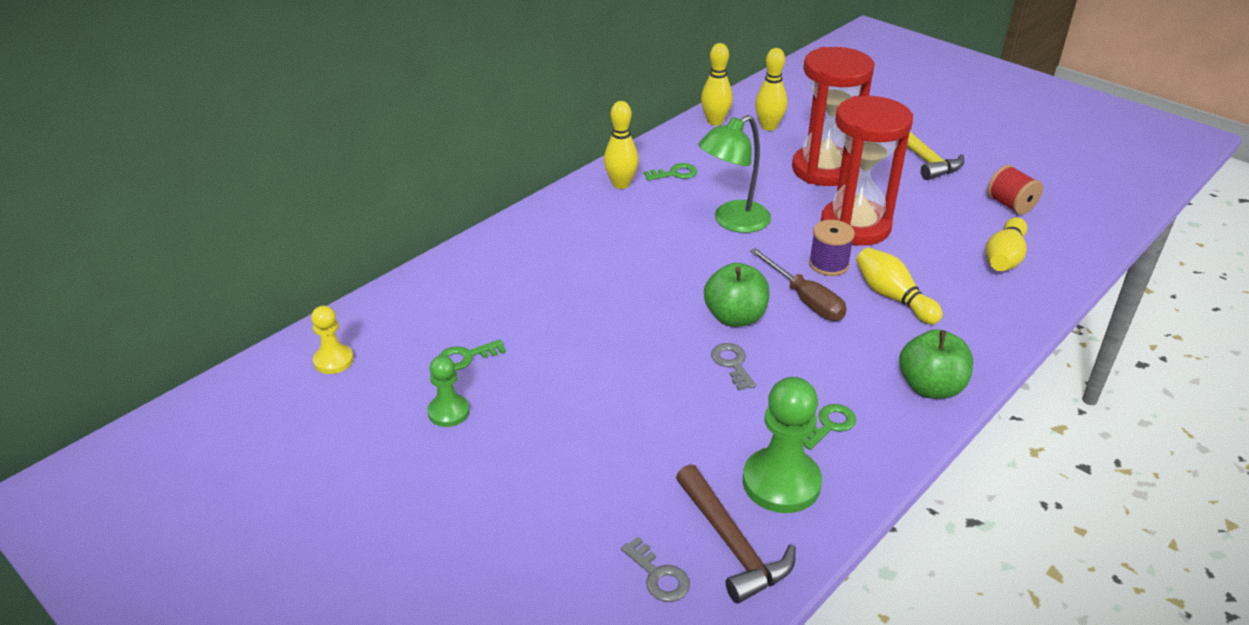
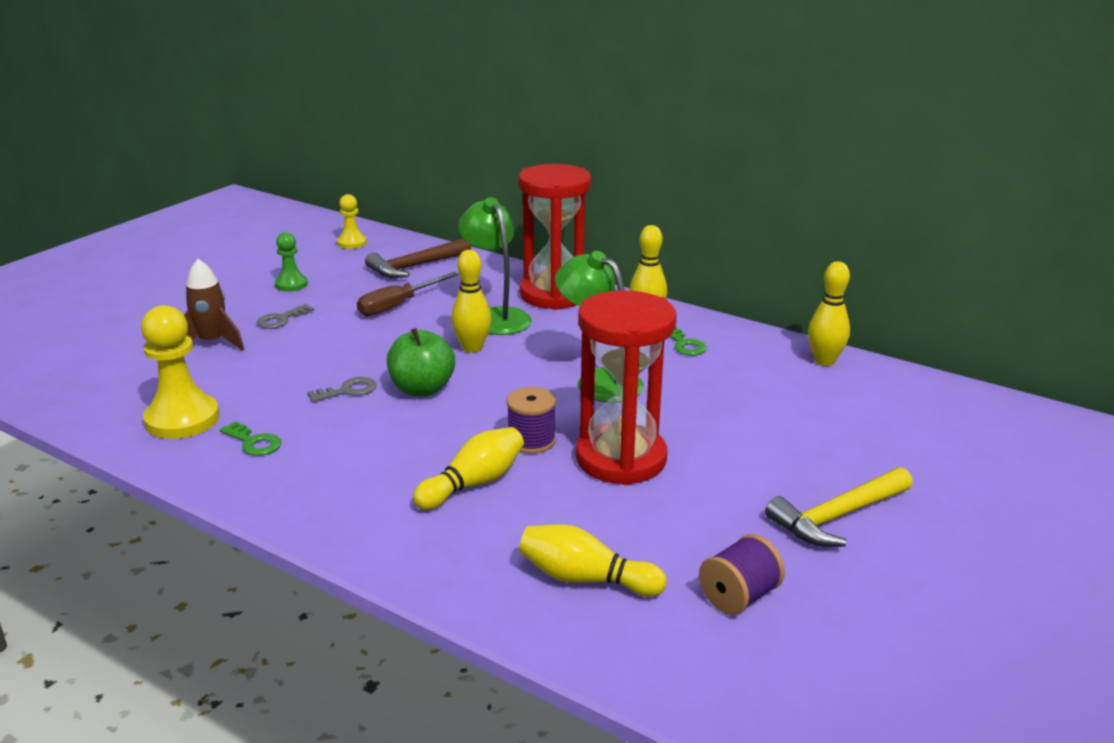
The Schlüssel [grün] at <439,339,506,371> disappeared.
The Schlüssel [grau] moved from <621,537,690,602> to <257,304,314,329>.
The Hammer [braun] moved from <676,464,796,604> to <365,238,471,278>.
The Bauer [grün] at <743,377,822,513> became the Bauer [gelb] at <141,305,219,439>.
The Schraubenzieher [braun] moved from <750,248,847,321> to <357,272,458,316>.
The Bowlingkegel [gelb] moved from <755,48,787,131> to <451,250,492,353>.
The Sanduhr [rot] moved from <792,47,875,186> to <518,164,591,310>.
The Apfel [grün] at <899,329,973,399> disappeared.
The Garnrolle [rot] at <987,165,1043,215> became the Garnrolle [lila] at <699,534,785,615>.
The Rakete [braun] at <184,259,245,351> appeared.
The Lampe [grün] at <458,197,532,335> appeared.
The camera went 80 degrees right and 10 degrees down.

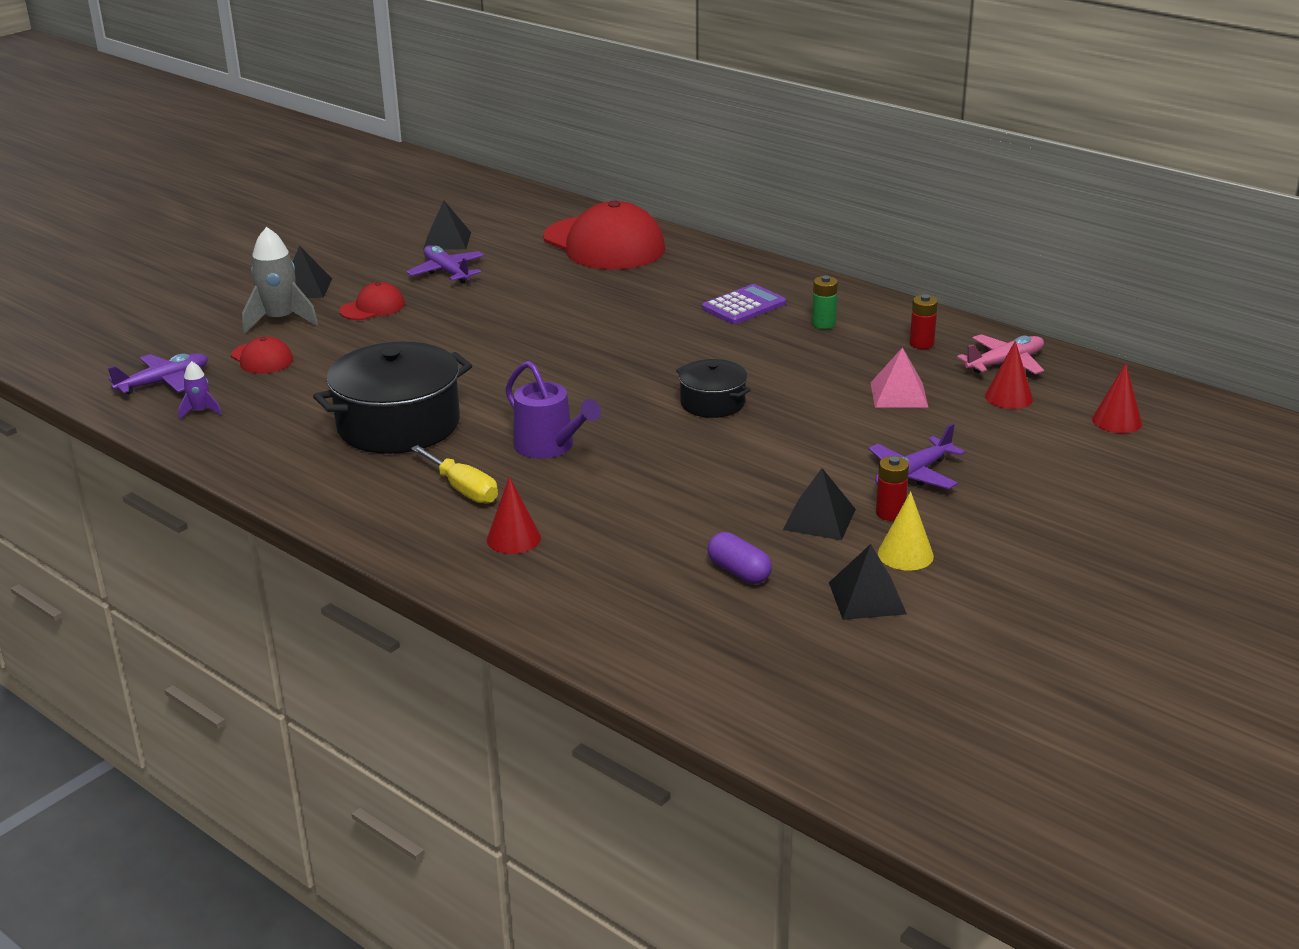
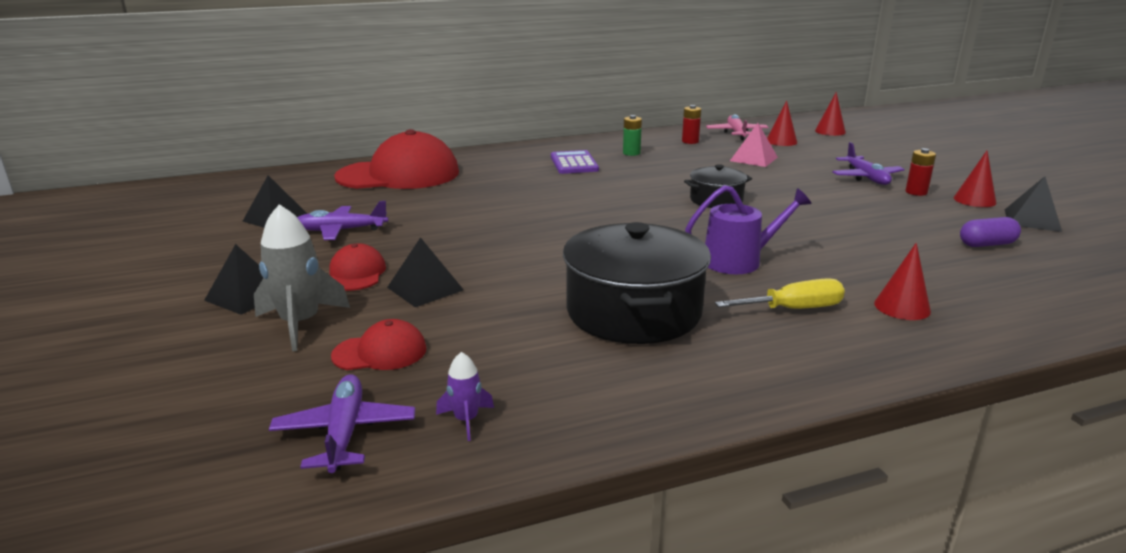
The Pyramide [schwarz] moved from <783,468,856,540> to <387,237,464,307>.
The Kegel [gelb] at <878,491,934,571> became the Kegel [rot] at <953,151,996,207>.
The camera went 60 degrees left and 5 degrees down.

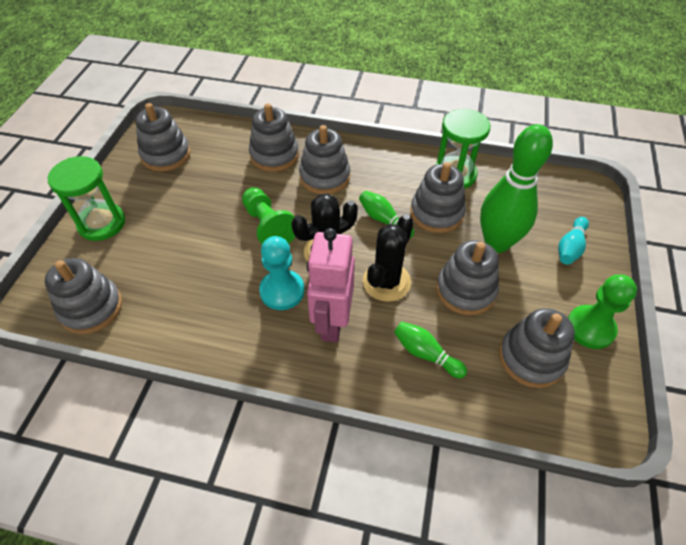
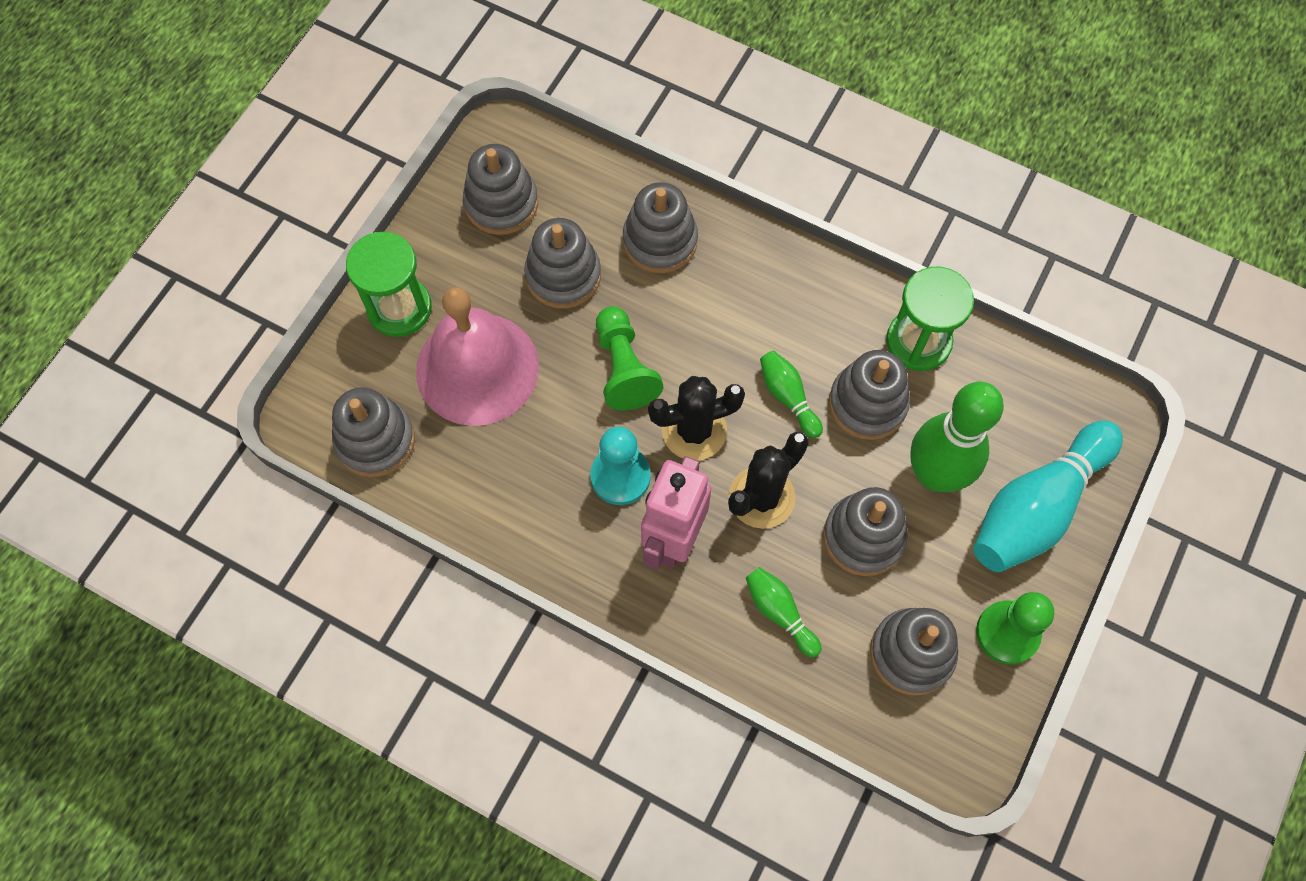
The Stapelspielzeug [grau] moved from <299,125,350,194> to <524,218,601,309>.
The Bowlingkegel [türkis] at <558,217,589,265> changed to 2.07 times the size.
The Glocke [rosa] at <416,287,539,426> appeared.
The camera went 15 degrees right and 15 degrees up.

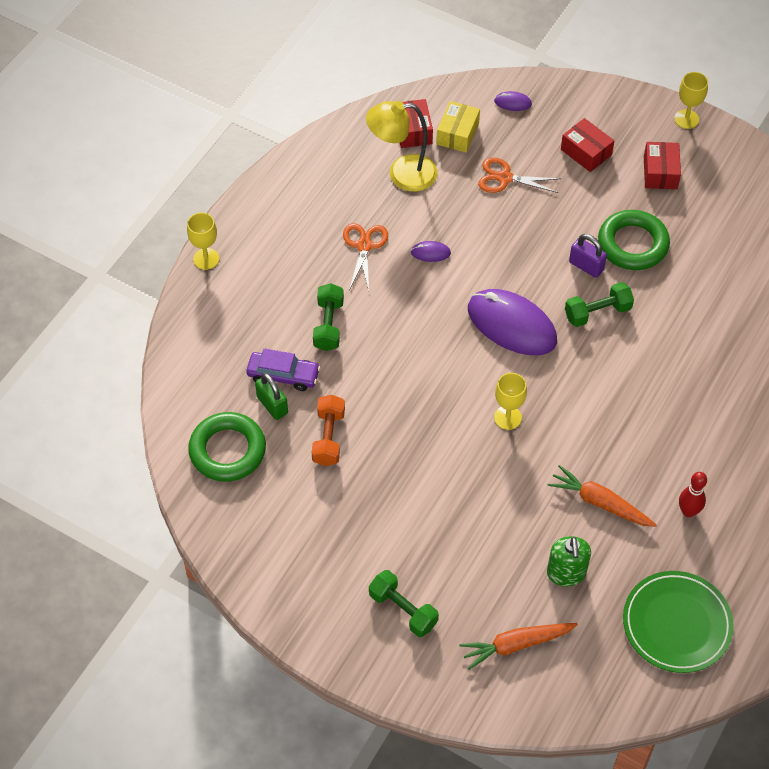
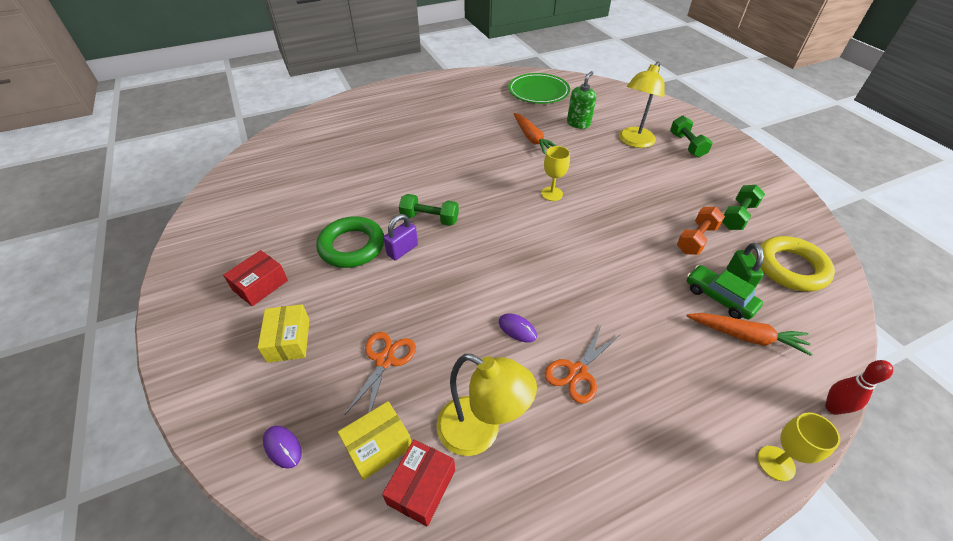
The Ring [grün] at <188,412,266,482> became the Ring [gelb] at <756,236,835,291>.
The Auto [lila] at <246,348,320,391> became the Auto [grün] at <687,265,763,320>.
The Hantel [grün] moved from <313,283,344,351> to <722,185,765,230>.
The Karotte [orange] moved from <459,623,578,670> to <687,313,812,356>.
The Computermaus [lila] at <468,289,557,355> disappeared.
The Schere [orange] at <478,158,561,193> turned 120 degrees counterclockwise.
The Schachtel [rot] at <561,118,614,172> became the Schachtel [gelb] at <258,304,310,363>.
The Vorhängeschloss [lila] at <569,234,607,278> turned 60 degrees clockwise.
The Kelch [gelb] at <674,72,708,129> disappeared.
The Bowlingkegel [rot] moved from <679,472,707,517> to <825,360,893,415>.
The Lampe [gelb] at <619,61,665,148> appeared.
The camera went 145 degrees left and 10 degrees down.

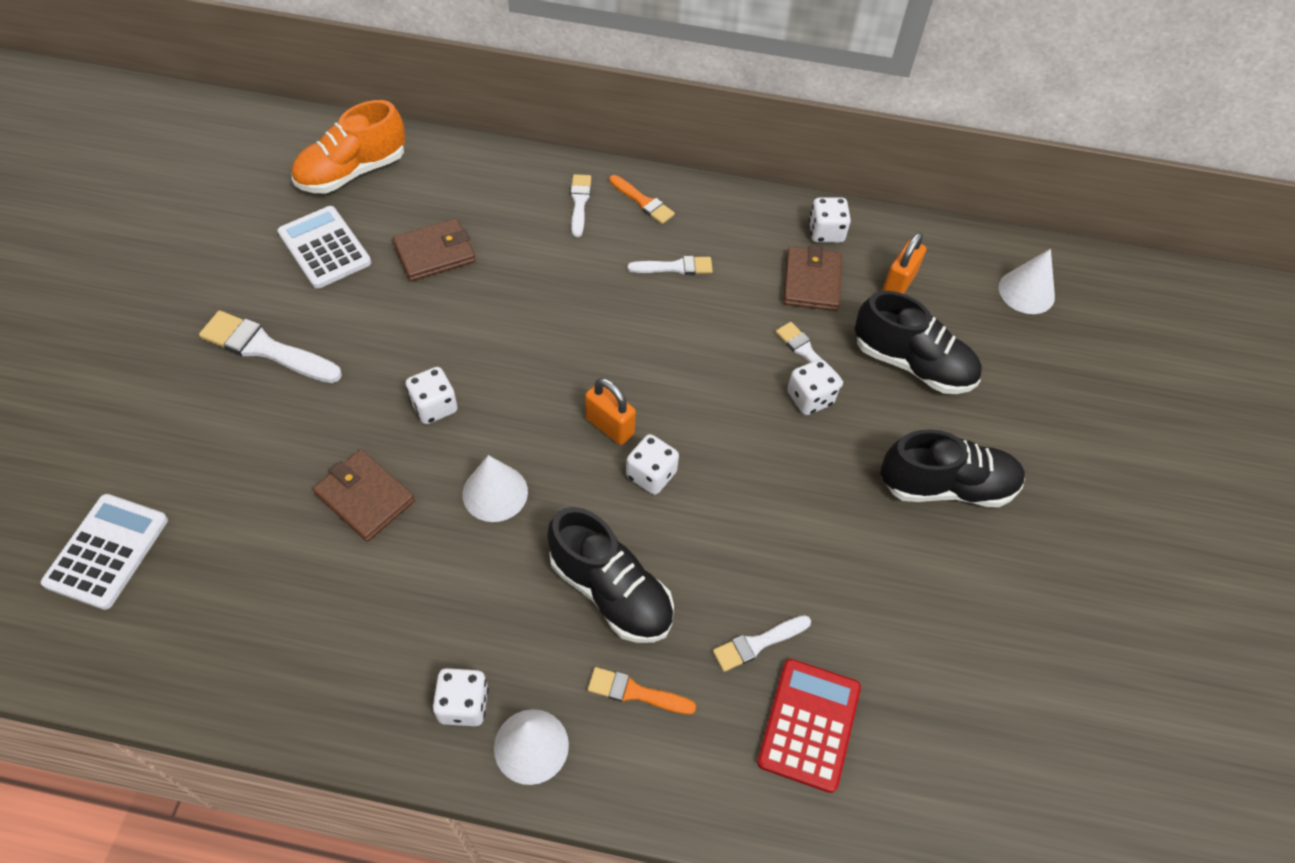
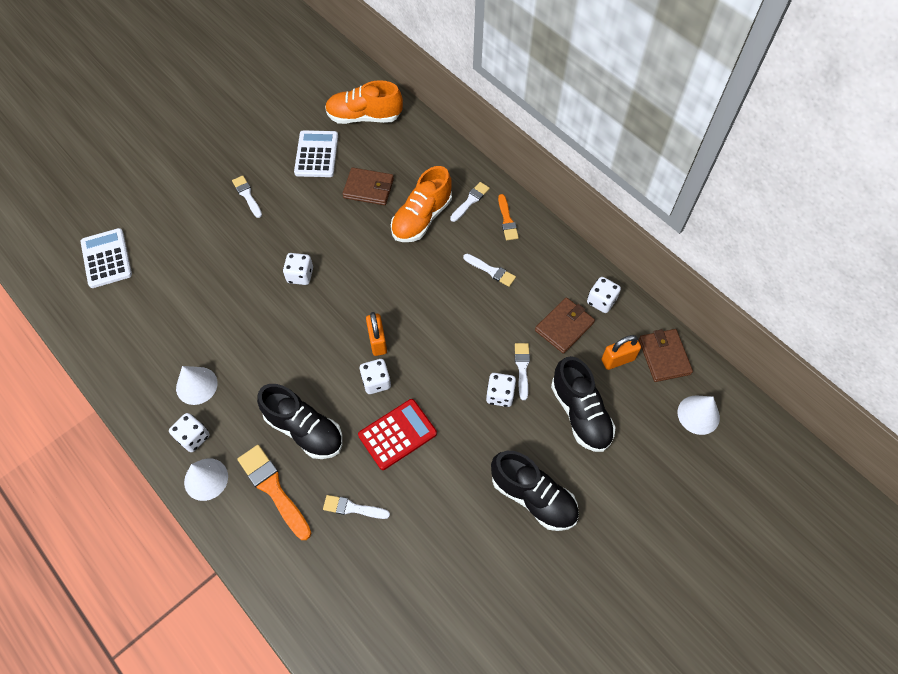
The Taschenrechner [weiß] at <41,494,168,610> turned 75 degrees counterclockwise.
The Pinsel [weiß] at <199,310,342,383> changed to 0.60 times the size.
The Geldbörse [braun] moved from <313,450,415,542> to <639,329,693,382>.
The Kegel [weiß] moved from <463,455,528,522> to <176,366,218,405>.
The Schuh [schwarz] at <547,507,674,643> turned 45 degrees counterclockwise.
The Pinsel [orange] at <588,667,696,715> changed to 1.67 times the size.
The Taschenrechner [rot] moved from <757,659,861,793> to <358,399,437,470>.
The Schuh [orange] at <391,166,452,242> appeared.
The camera went 40 degrees right and 5 degrees up.

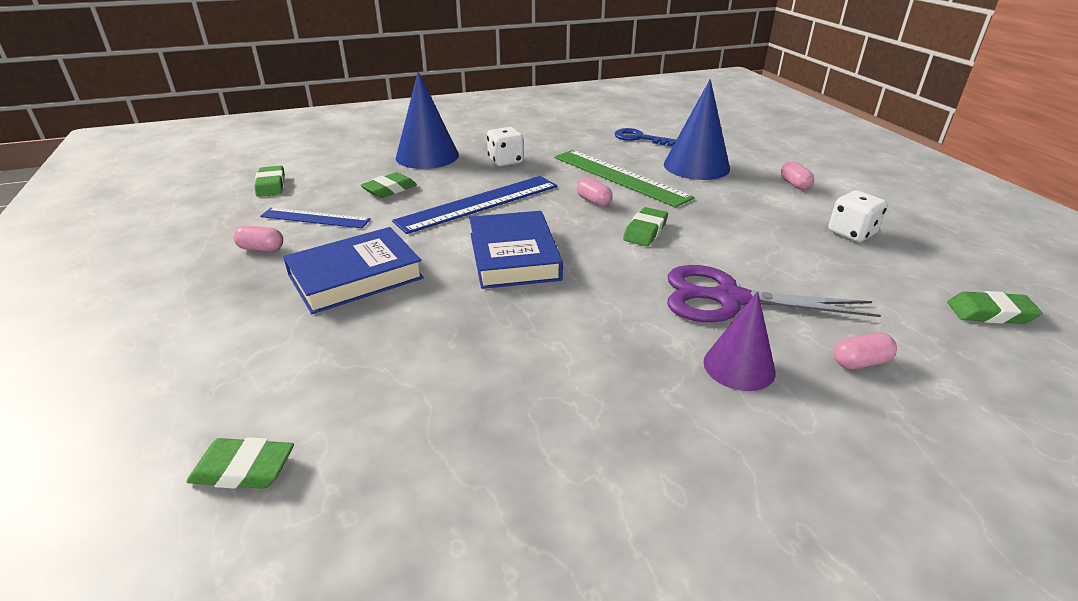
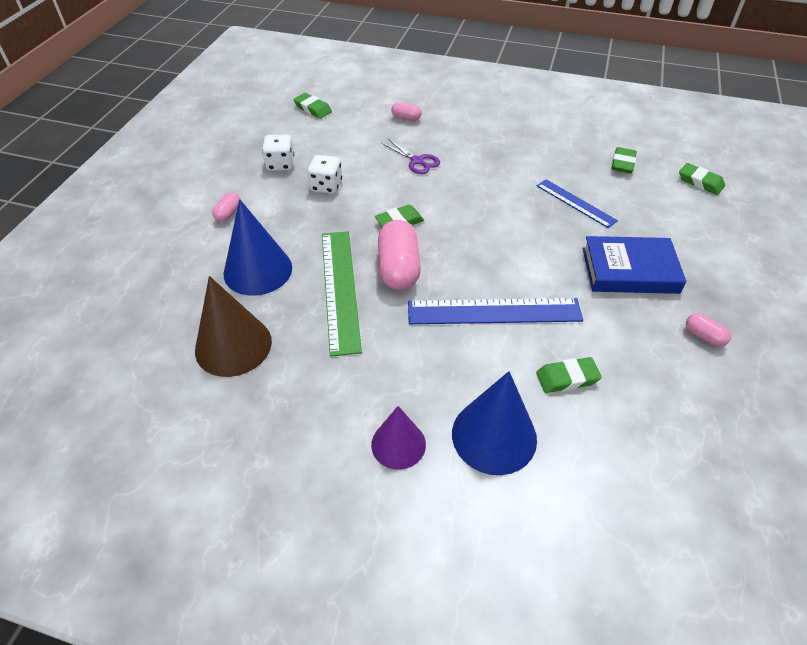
The Radiergummi [grün] moved from <254,166,285,197> to <611,147,637,173>.
The Lineal [blau] moved from <260,208,371,228> to <537,179,618,228>.
The Buch [blau] at <469,211,563,289> disappeared.
The Spielwürfel [weiß] moved from <487,127,524,166> to <308,155,342,194>.
The Kapsel [rosa] at <577,178,613,206> changed to 2.04 times the size.
The Schlüssel [blau] at <614,128,676,147> was replaced by the Kegel [braun] at <195,276,272,377>.
The Schere [lila] at <667,265,881,322> changed to 0.57 times the size.
The Kegel [lila] moved from <703,291,775,391> to <371,406,426,470>.
The camera went 145 degrees left and 15 degrees up.

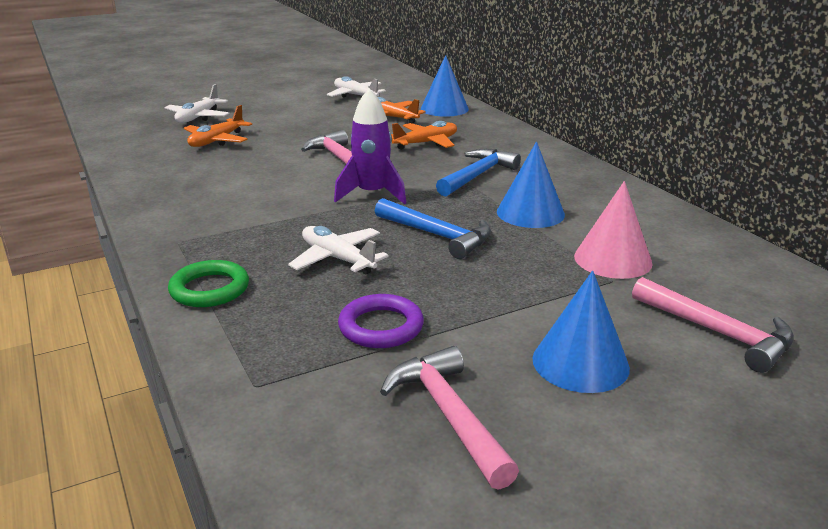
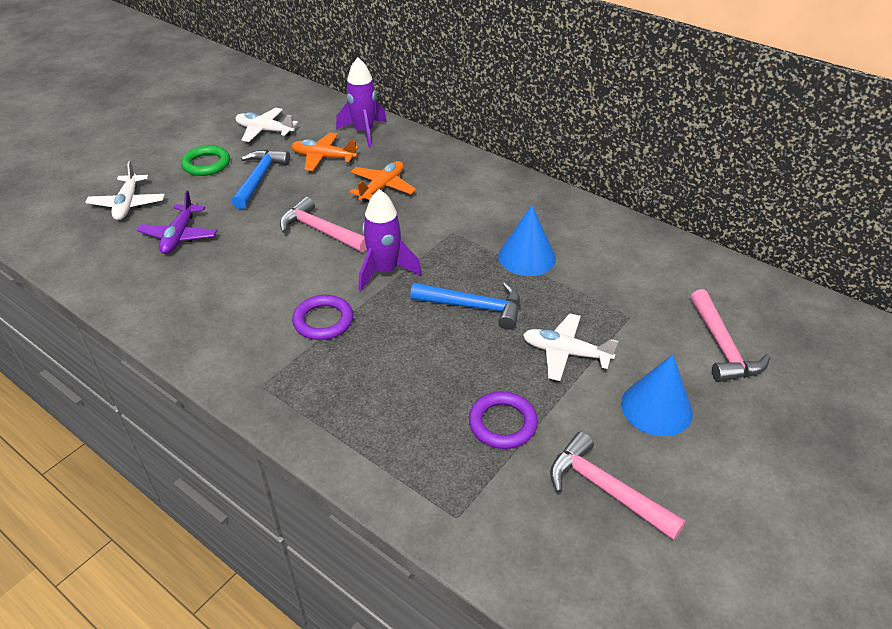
The Ring [grün] moved from <168,260,249,307> to <181,145,230,176>.
The Flugzeug [orange] at <184,105,252,147> became the Flugzeug [lila] at <137,190,218,254>.
The Flugzeug [weiß] moved from <288,226,388,275> to <523,314,618,381>.
The Kegel [blau] at <421,55,469,117> was replaced by the Rakete [lila] at <336,58,387,148>.
The Hammer [blau] moved from <436,149,521,196> to <232,149,290,209>.
The Kegel [rosa] at <574,181,653,279> disappeared.
The Hammer [rosa] at <632,277,794,373> turned 60 degrees clockwise.
The Ring [lila] at <292,295,353,340> appeared.
The camera went 25 degrees left and 15 degrees up.

